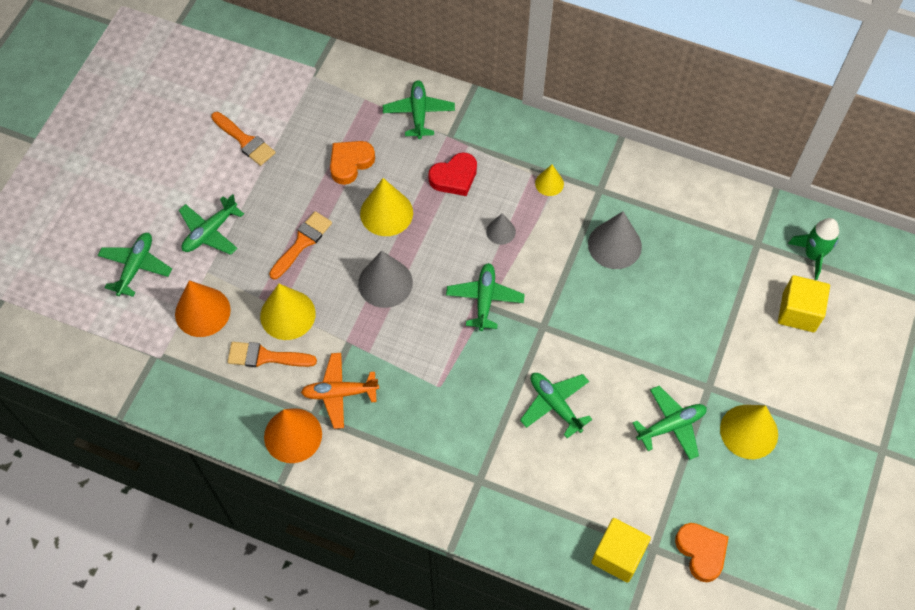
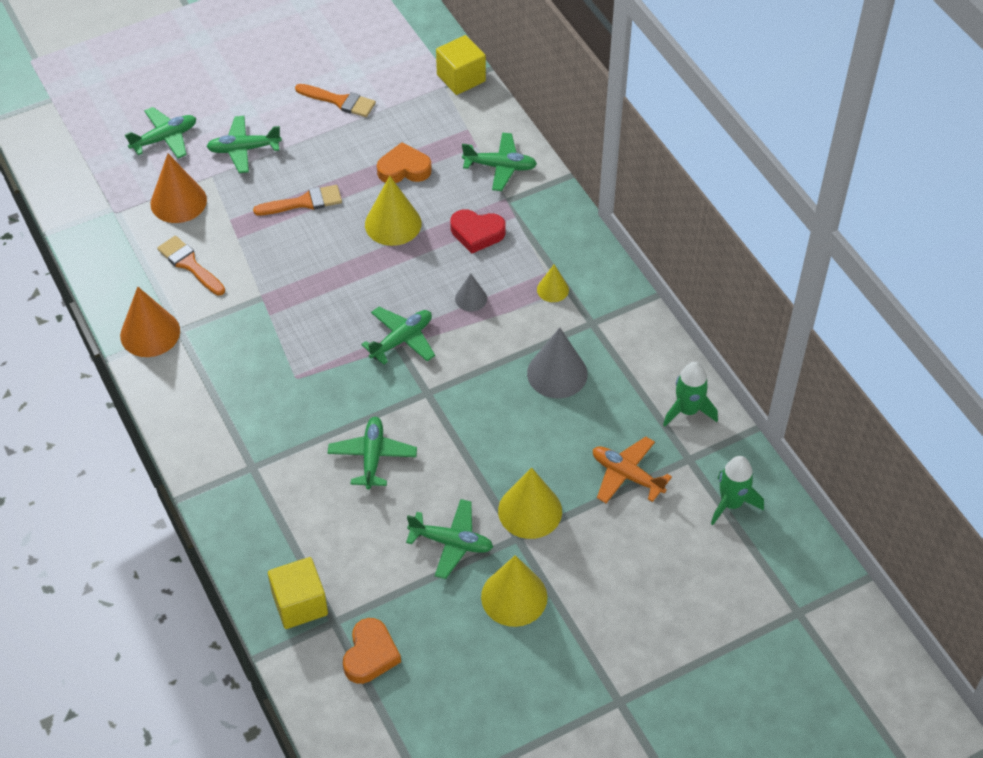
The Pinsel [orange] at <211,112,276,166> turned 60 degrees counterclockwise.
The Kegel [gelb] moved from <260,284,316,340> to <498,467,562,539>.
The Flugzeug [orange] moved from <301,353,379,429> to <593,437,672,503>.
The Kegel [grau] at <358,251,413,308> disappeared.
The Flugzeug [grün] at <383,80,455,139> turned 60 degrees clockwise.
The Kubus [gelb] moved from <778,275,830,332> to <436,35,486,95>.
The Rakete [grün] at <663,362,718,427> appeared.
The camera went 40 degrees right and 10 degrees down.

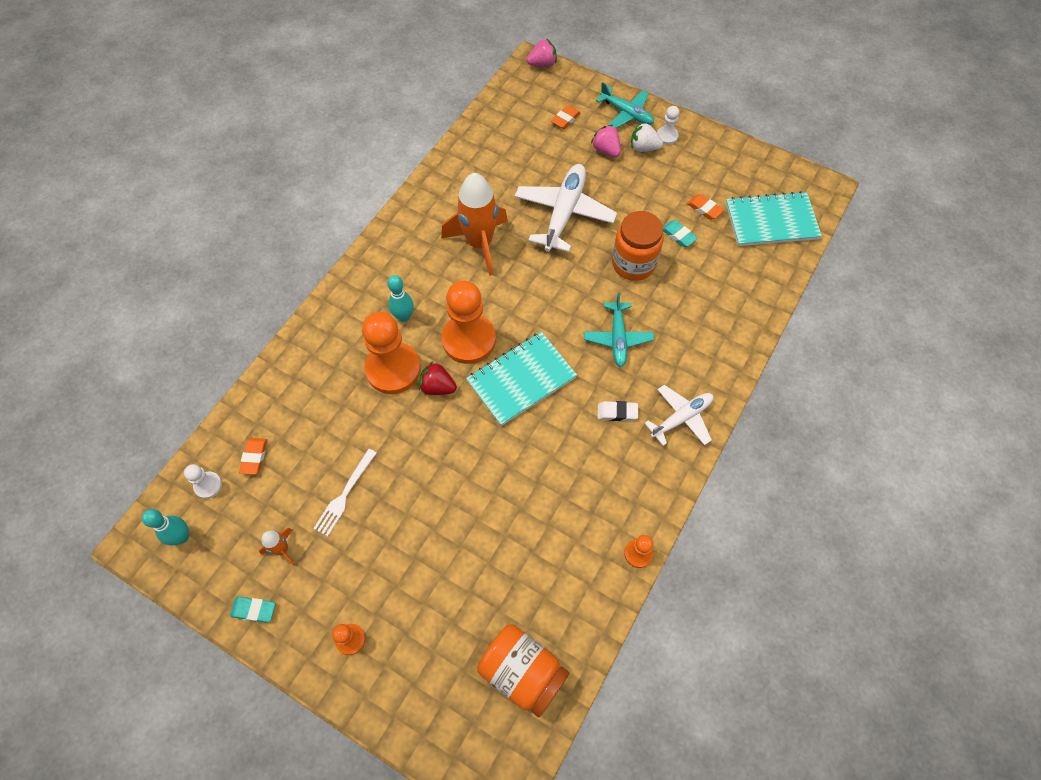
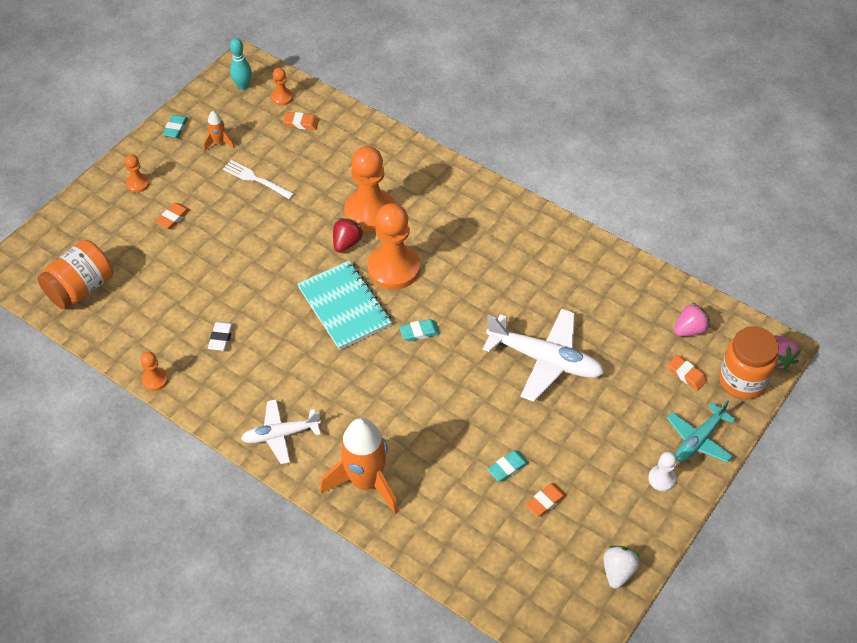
The Bauer [weiß] at <184,464,222,499> became the Bauer [orange] at <271,68,293,106>.
The Bowlingkegel [türkis] at <387,275,414,322> disappeared.
The Rakete [orange] moved from <441,173,508,276> to <320,418,398,514>.
The Flugzeug [türkis] at <584,293,654,367> disappeared.
The Erdbeere [rosa] moved from <591,125,621,157> to <674,302,710,336>.
The Radiergummi [weiß] moved from <598,401,638,421> to <208,321,233,351>.
The Einmachglas [orange] moved from <612,211,664,281> to <719,327,779,399>.
The Erdbeere [weiß] moved from <631,122,663,152> to <603,546,639,589>.
The Flugzeug [weiß] at <645,385,713,446> turned 105 degrees clockwise.
The Notizbuch [türkis] at <726,191,822,246> disappeared.
The Radiergummi [orange] at <155,203,190,229> appeared.
The Radiergummi [türkis] at <399,319,440,342> appeared.
The camera went 95 degrees right and 10 degrees down.

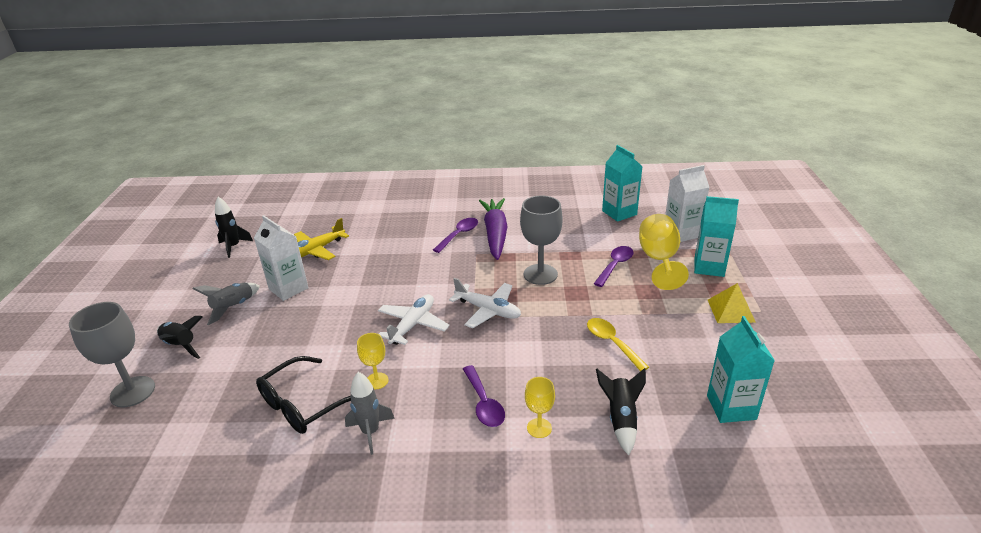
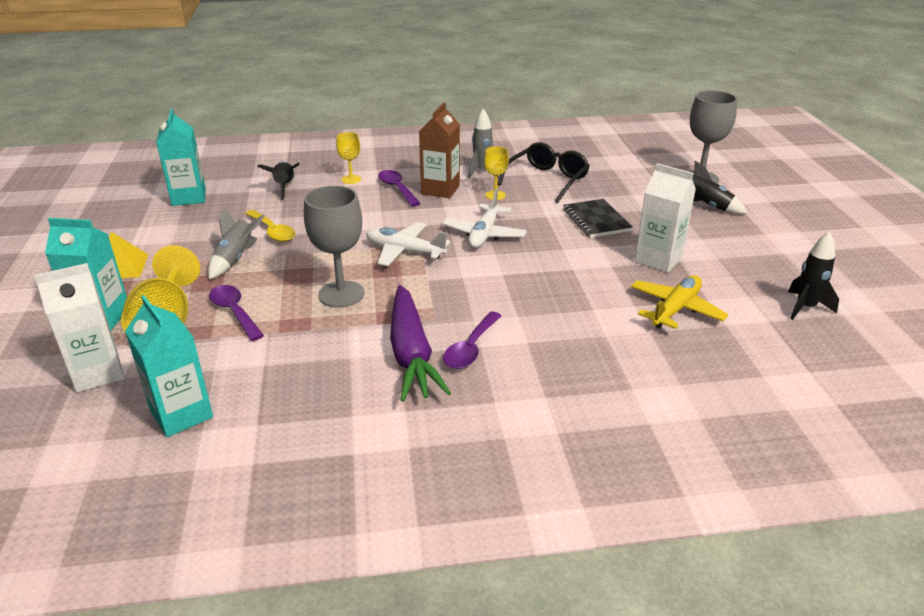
The Rakete [grau] moved from <193,283,260,325> to <208,207,265,279>.
The Löffel [lila] at <594,246,633,287> turned 120 degrees clockwise.
The Getränkekarton [braun] at <419,102,460,198> appeared.
The Notizbuch [schwarz] at <563,199,633,238> appeared.
The camera went 170 degrees right and 0 degrees up.

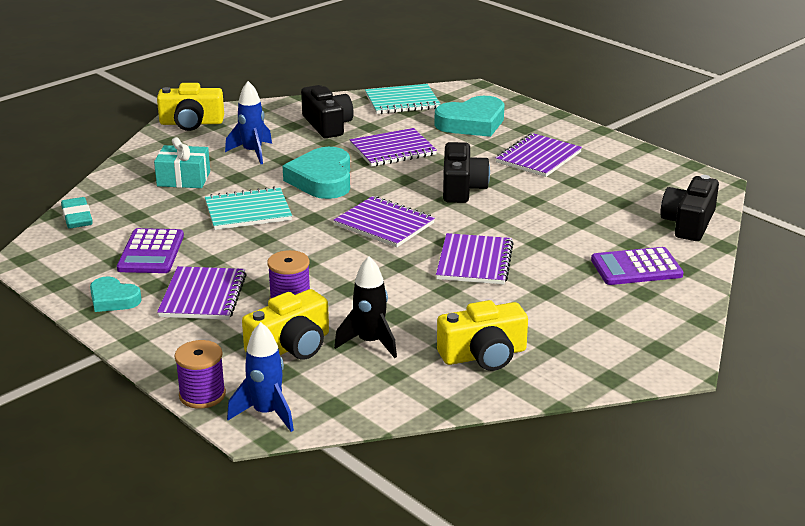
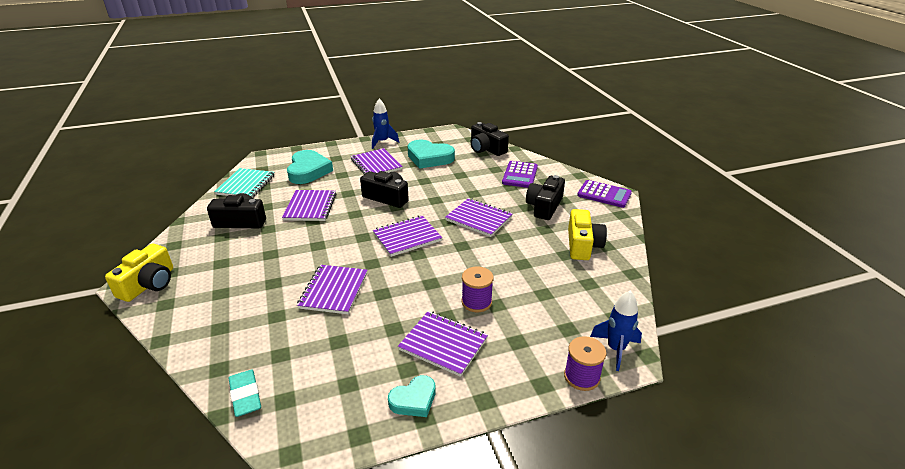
The Radiergummi [türkis] at <61,197,92,229> turned 60 degrees clockwise.
The Taschenrechner [lila] moved from <117,228,184,273> to <577,180,632,208>.
The Geschenk [türkis] at <154,137,210,188> disappeared.
The Notizbuch [türkis] at <205,187,292,230> became the Notizbuch [lila] at <297,265,368,314>.
The Rakete [blau] moved from <225,81,272,164> to <372,99,399,149>.
The Kamera [gelb] at <242,289,329,360> disappeared.
The Herz [türkis] moved from <283,147,350,199> to <408,139,455,169>.
The Rakete [schwarz] at <334,256,397,358> disappeared.
The Kamera [schwarz] at <526,175,565,220> appeared.
The camera went 65 degrees left and 5 degrees up.

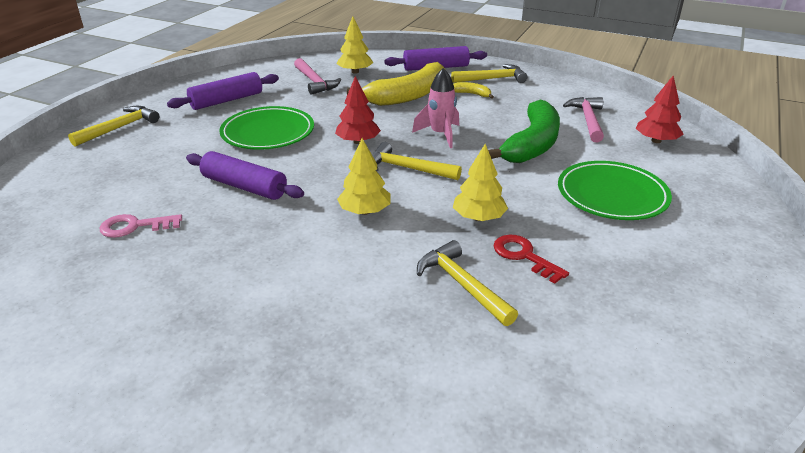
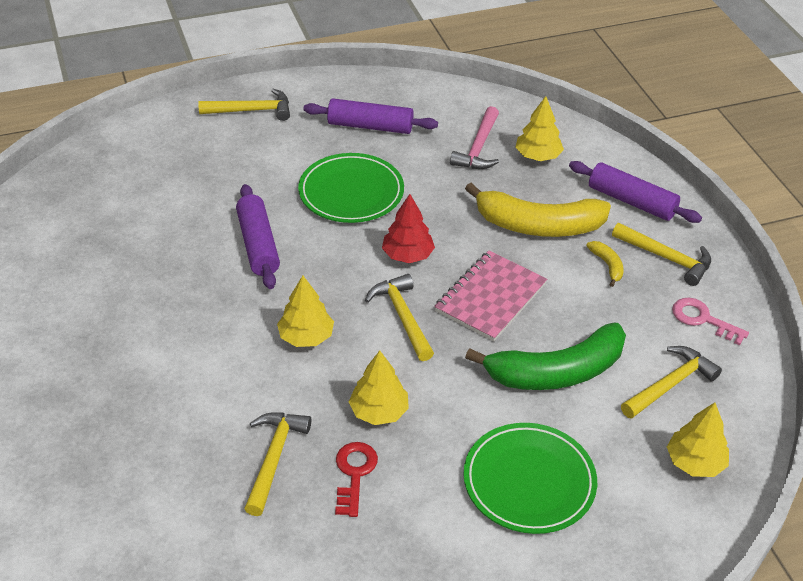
The Schlüssel [rosa] moved from <99,214,182,238> to <672,298,749,345>.
The Rakete [rosa] at <412,68,459,148> was replaced by the Notizbuch [rosa] at <434,251,547,342>.
The Hammer [rosa] at <563,97,604,142> became the Hammer [gelb] at <621,346,722,419>.
The Baum [rot] at <636,76,683,143> became the Baum [gelb] at <667,402,729,477>.
The camera went 45 degrees right and 10 degrees up.

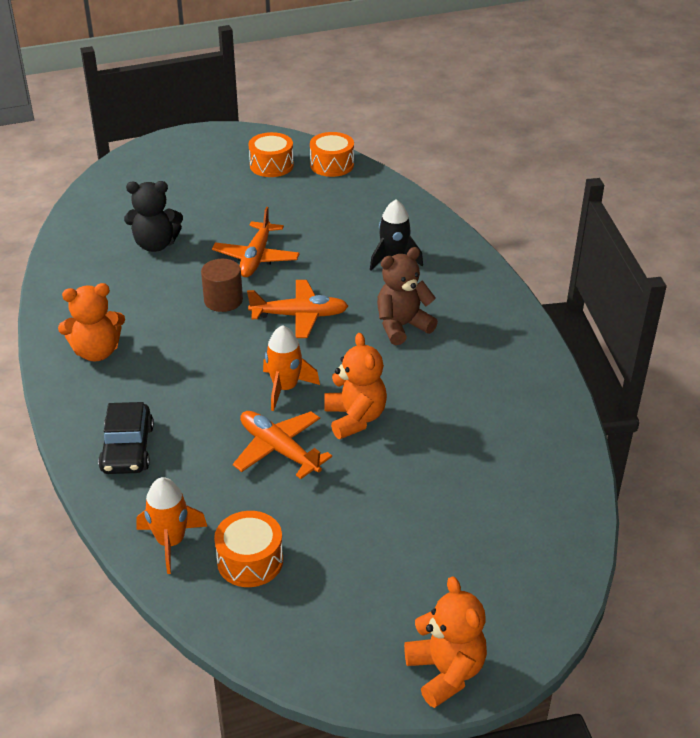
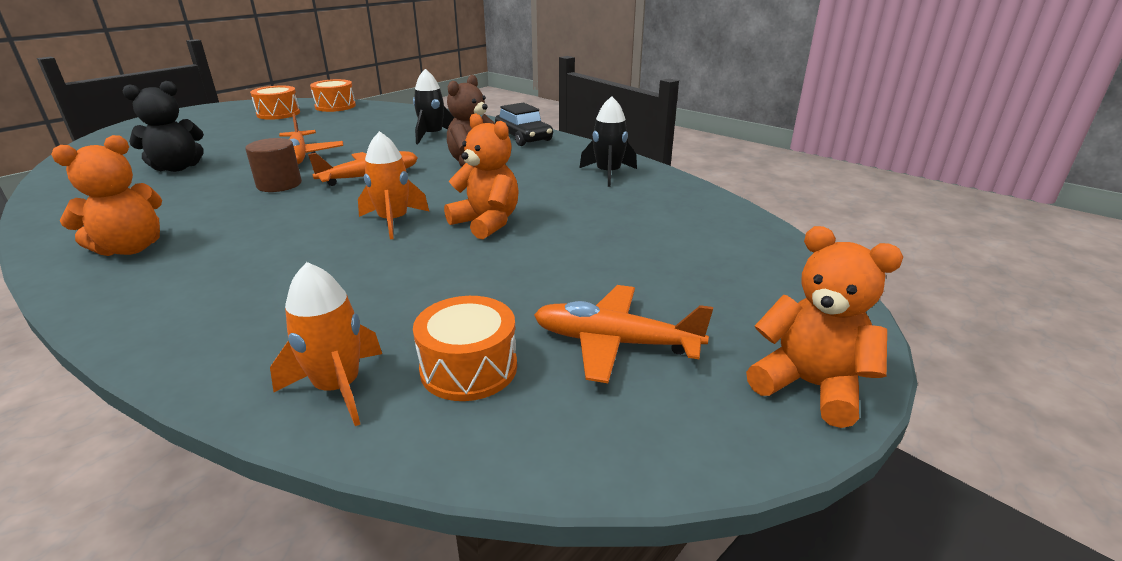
The Auto [schwarz] moved from <98,402,154,474> to <495,102,553,146>.
The Flugzeug [orange] moved from <233,411,332,479> to <534,285,713,383>.
The Rakete [schwarz] at <579,96,637,187> appeared.
The camera went 30 degrees left and 10 degrees down.

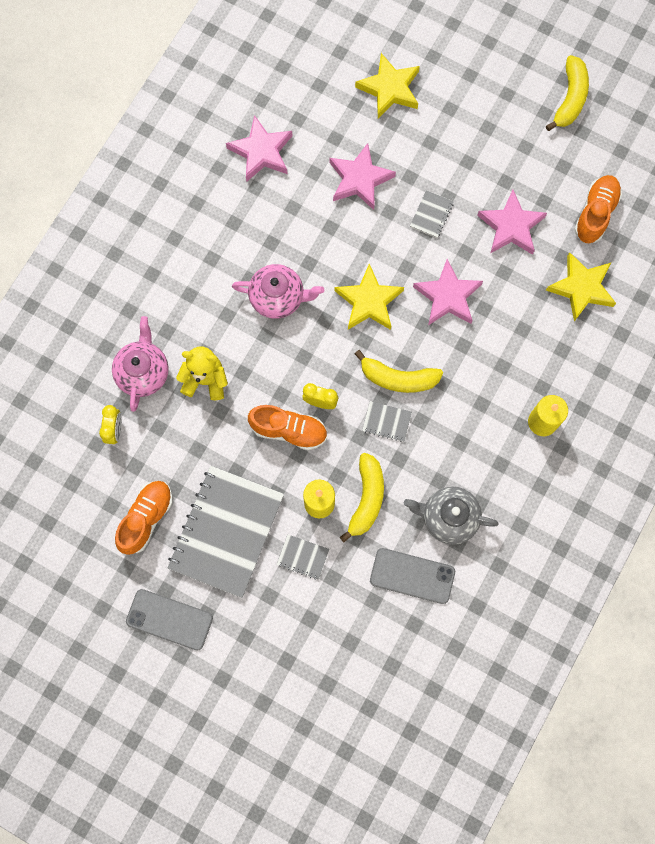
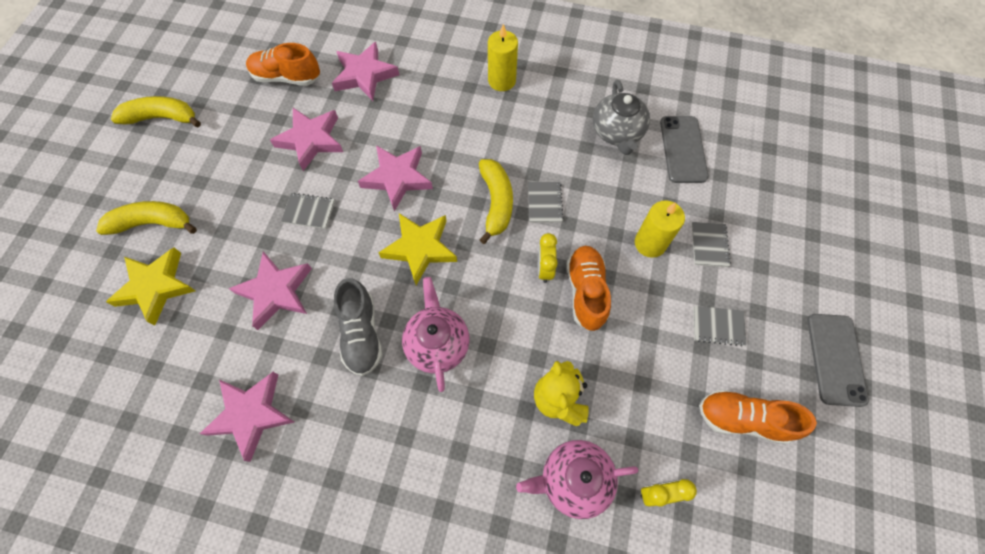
The Notizbuch [grau] at <168,466,284,598> changed to 0.40 times the size.
The Banane [gelb] moved from <340,453,384,542> to <96,201,197,235>.
The Stern [gelb] at <546,252,616,322> became the Stern [rosa] at <332,42,399,101>.
The Schuh [grau] at <334,278,383,376> appeared.
The camera went 105 degrees left and 10 degrees down.

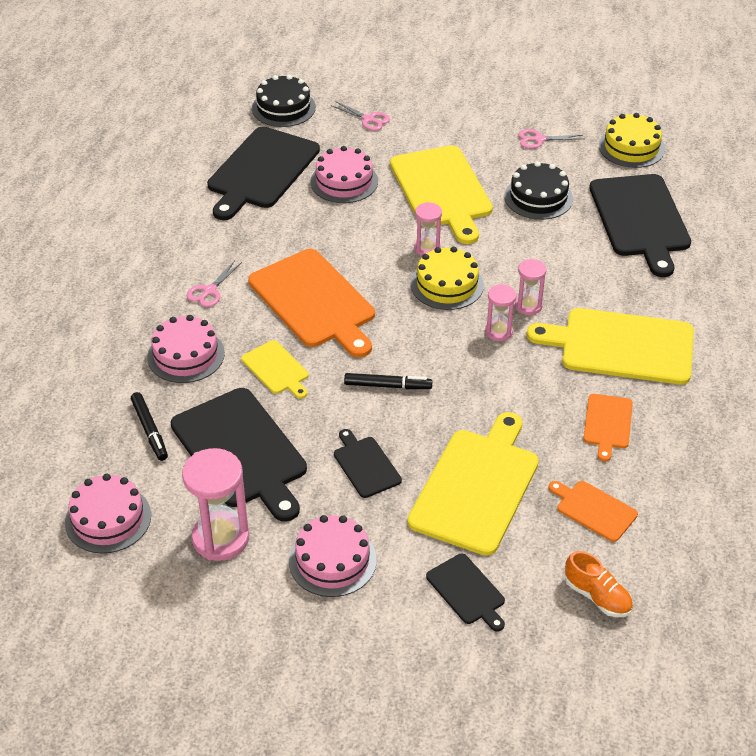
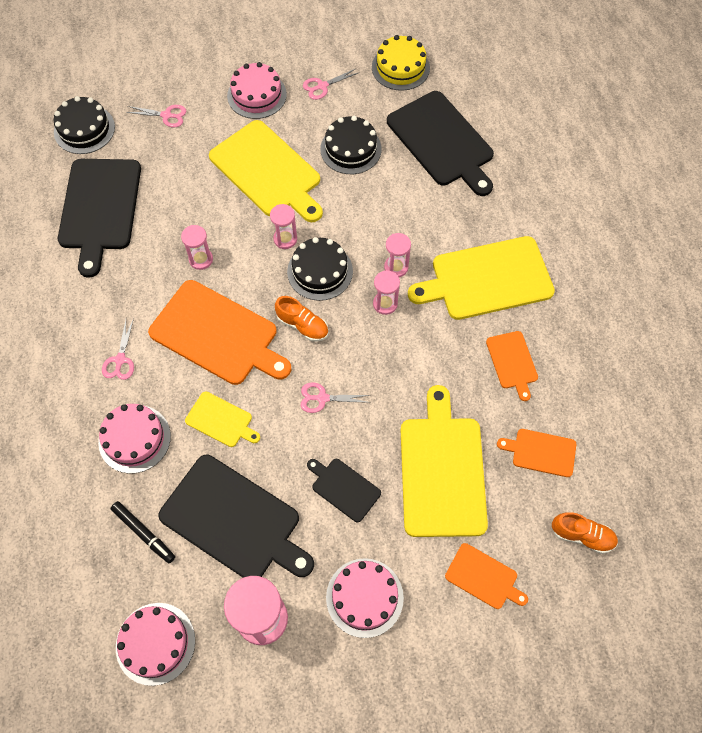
The Kuchen [rosa] moved from <310,146,378,203> to <227,62,287,119>.
The Filzstift [schwarz] at <344,373,432,389> was replaced by the Schere [rosa] at <300,382,371,413>.
The Kuchen [gelb] at <411,247,484,310> became the Kuchen [schwarz] at <287,237,353,301>.
The Schneidebrett [schwarz] at <426,554,505,632> became the Schneidebrett [orange] at <445,543,528,609>.
The Sanduhr [rosa] at <181,225,213,270> appeared.
The Schuh [orange] at <275,296,328,342> appeared.
The camera went 25 degrees left and 20 degrees up.

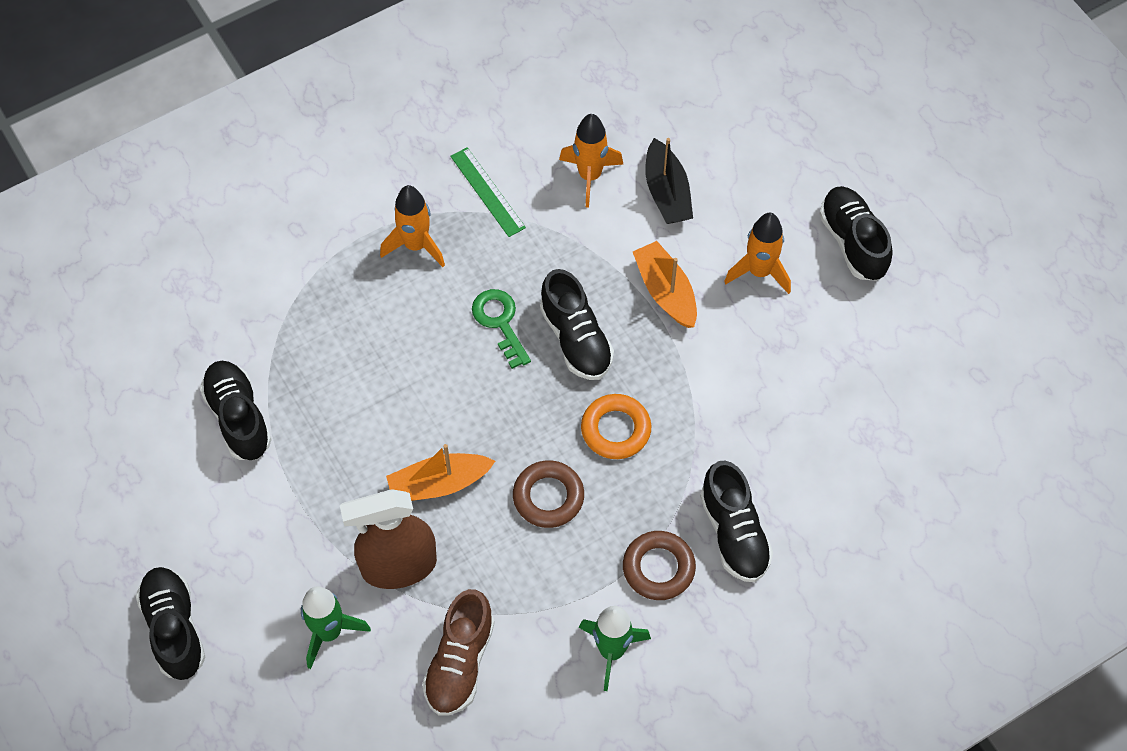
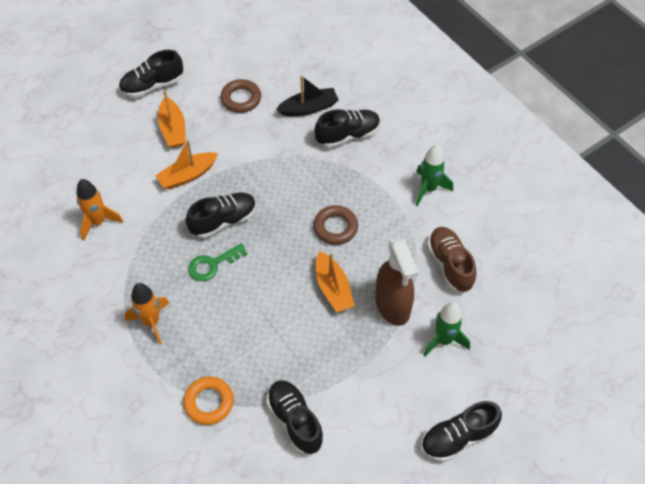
The Schuh [schwarz] at <200,361,272,460> turned 90 degrees clockwise.
The Schuh [braun] at <422,589,495,716> turned 120 degrees counterclockwise.
The Lineal [grün] at <450,147,526,237> disappeared.
The Ring [orange] moved from <581,394,651,459> to <183,377,234,425>.
The Ring [braun] moved from <623,531,696,600> to <220,79,261,113>.
The Boot [schwarz] moved from <645,138,693,224> to <276,75,339,116>.
The Rakete [orange] at <724,213,791,294> was replaced by the Boot [orange] at <158,90,186,148>.
The camera went 95 degrees left and 5 degrees down.

